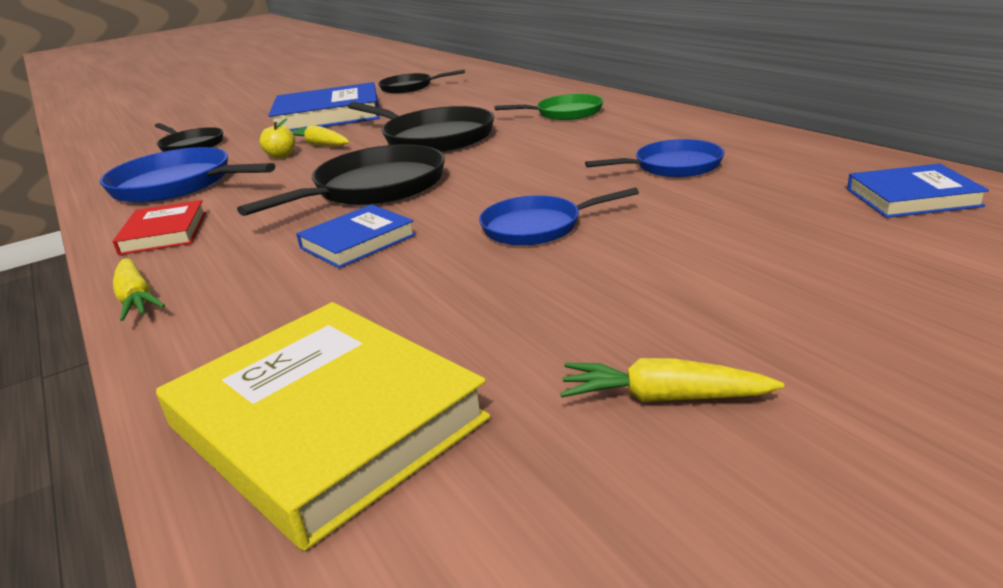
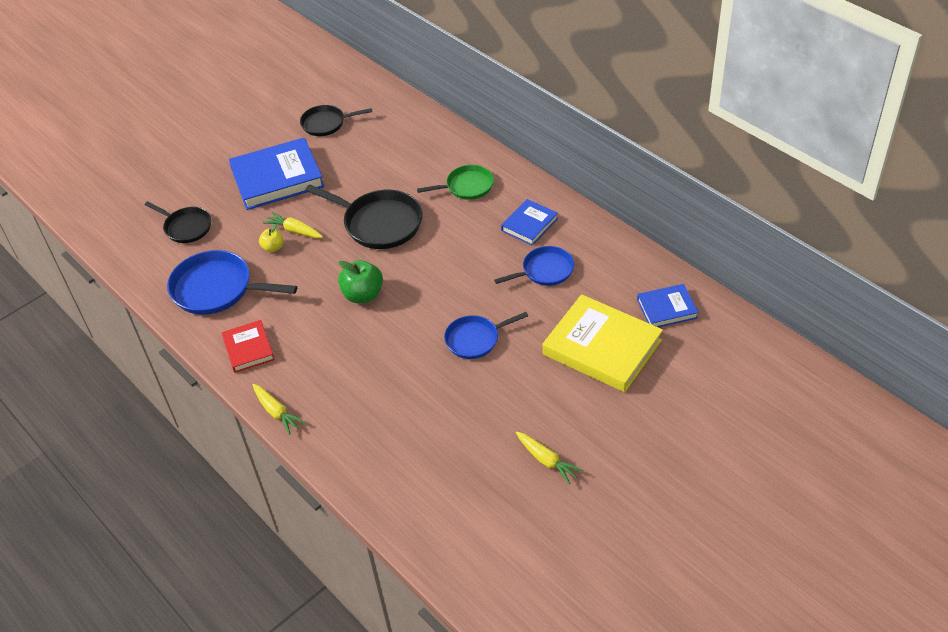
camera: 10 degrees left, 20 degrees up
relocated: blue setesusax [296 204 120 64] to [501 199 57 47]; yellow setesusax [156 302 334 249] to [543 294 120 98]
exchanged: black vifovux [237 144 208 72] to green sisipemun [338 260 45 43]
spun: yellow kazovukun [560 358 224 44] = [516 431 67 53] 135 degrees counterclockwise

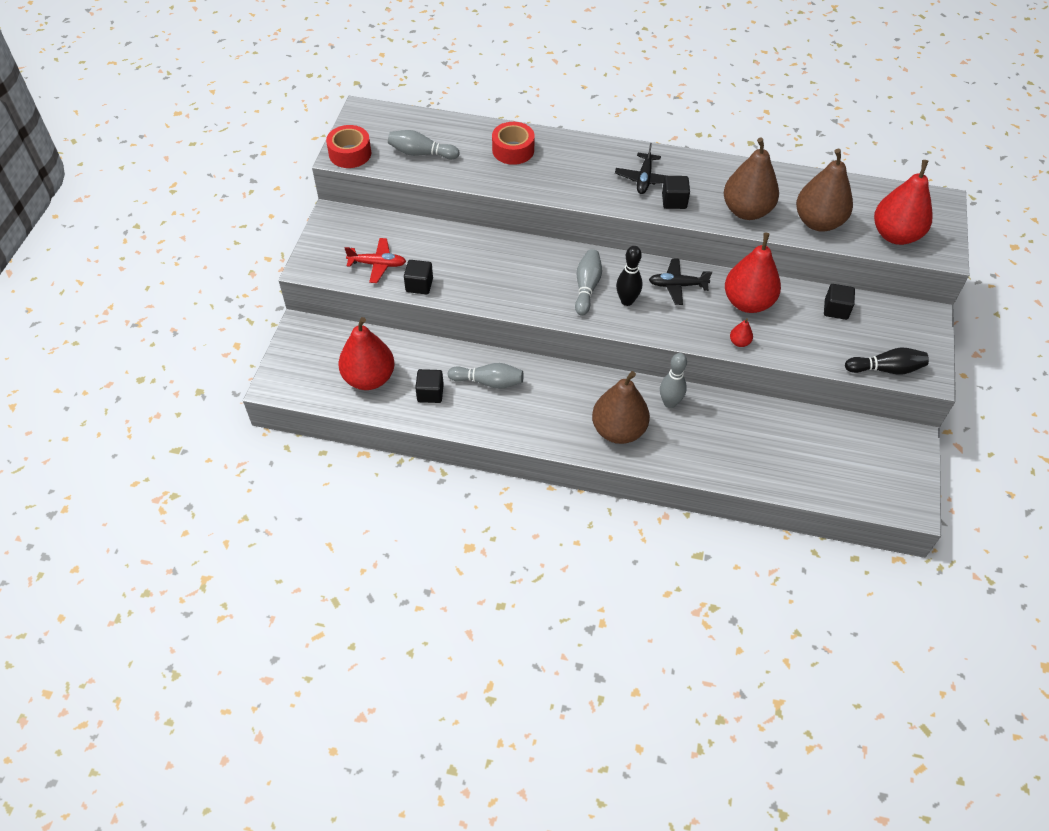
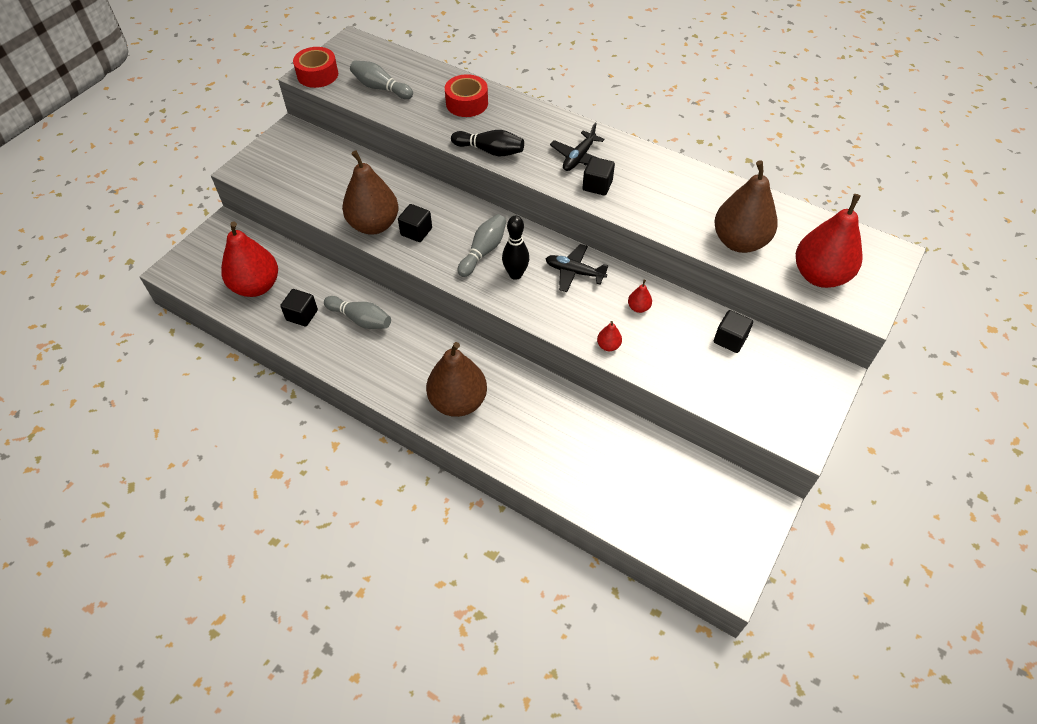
camera: 20 degrees right, 0 degrees up
missing: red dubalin [345 238 61 45]; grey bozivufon [660 353 27 55]
relocated: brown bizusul [724 137 55 83] to [342 150 57 85]; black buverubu [404 260 29 34] to [398 204 34 38]; black bozivufon [845 348 84 27] to [451 130 73 26]
size: red bizusul [725 233 56 80] = [628 280 24 33] x0.41

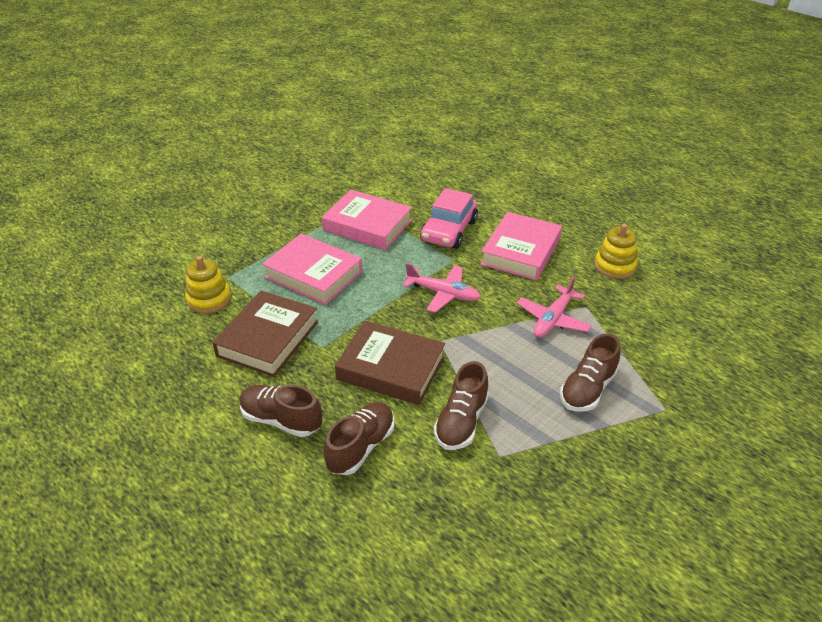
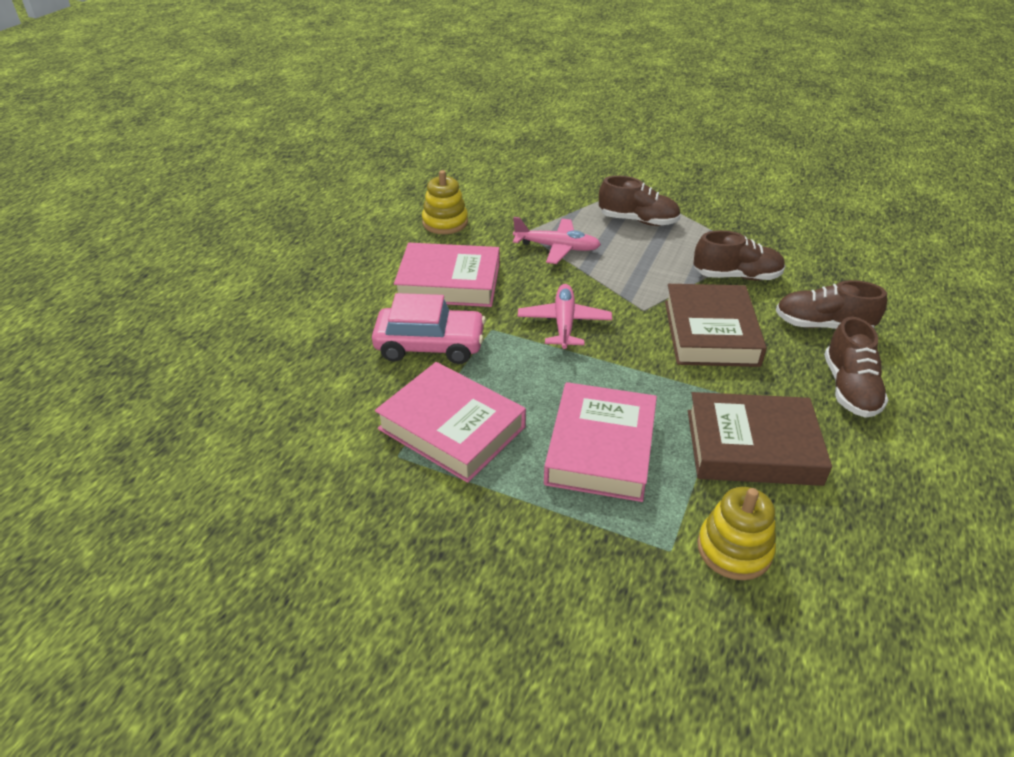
camera: 110 degrees left, 0 degrees up
spun: pink setesusax [322 190 90 60] = [375 362 151 121] 60 degrees counterclockwise

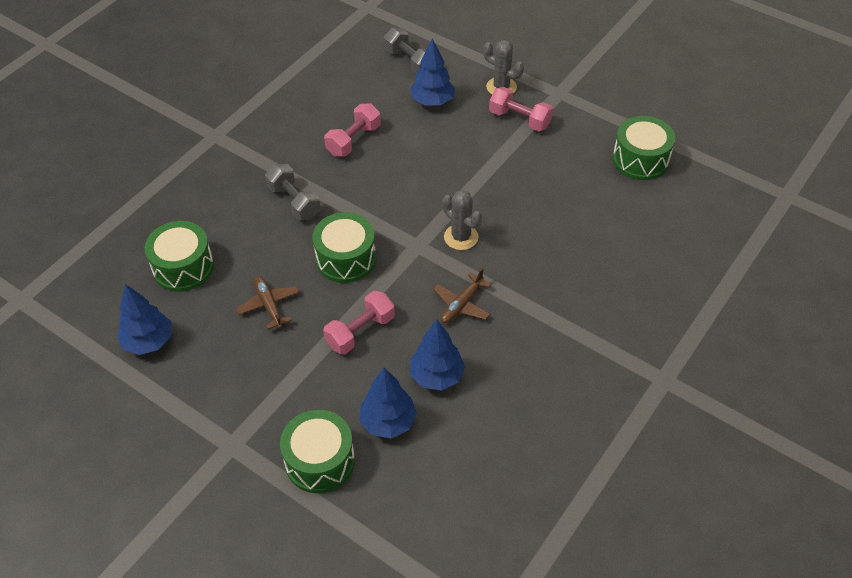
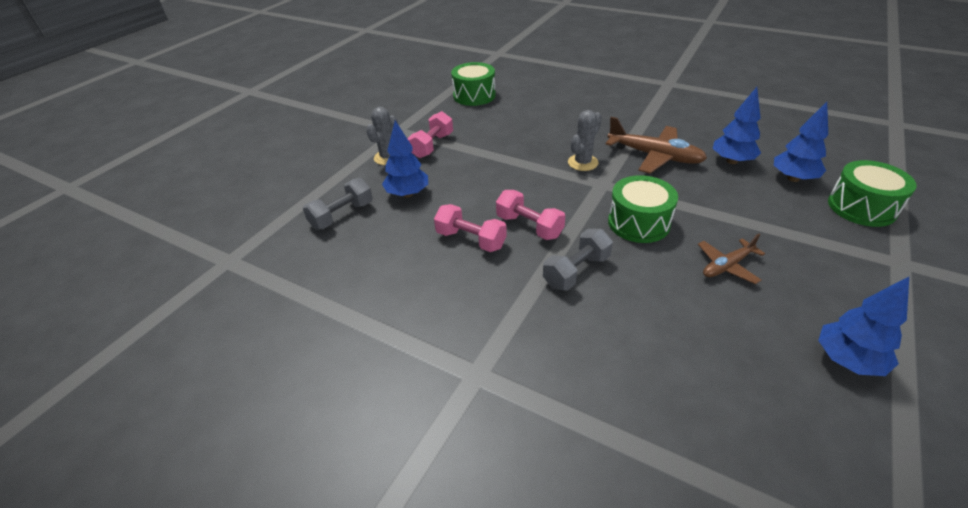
camera: 95 degrees left, 10 degrees down
missing: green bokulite [145 221 69 71]
relocated: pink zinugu [323 291 72 63] to [496 190 69 50]
size: brown dubalin [433 268 59 55] = [605 117 102 57] x1.70

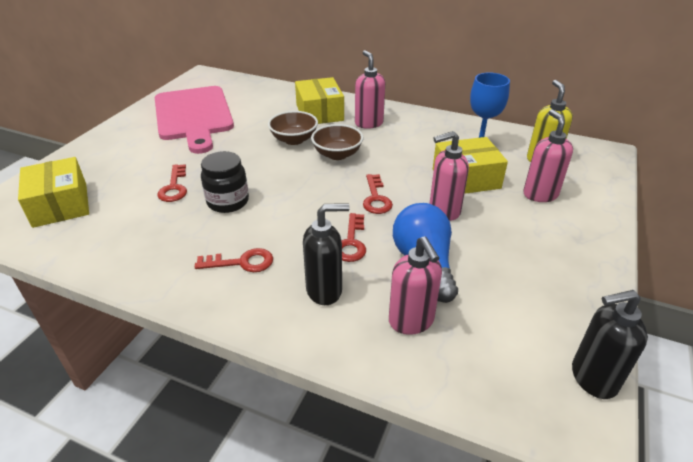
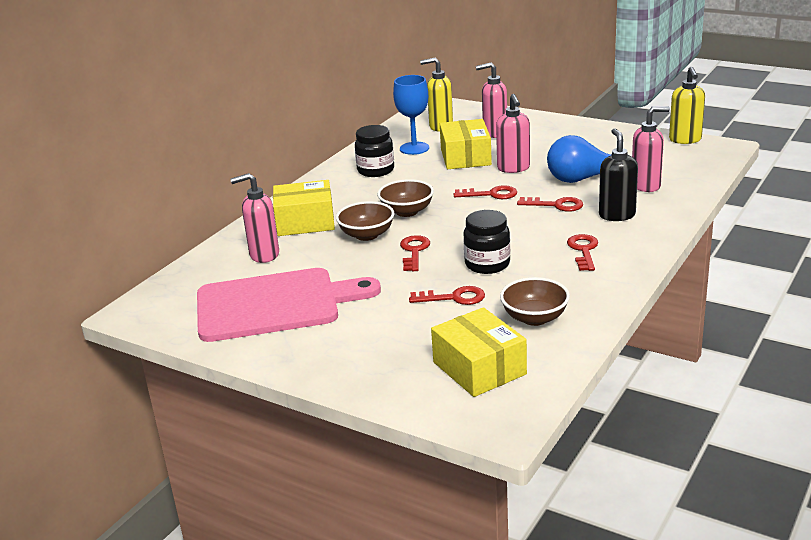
camera: 80 degrees left, 10 degrees down
appeared: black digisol [355 125 39 52]; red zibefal [400 235 30 36]; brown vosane [500 277 70 49]
relocated: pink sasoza [355 50 30 79] to [230 173 49 90]
colour: black sasoza [572 290 76 109] to yellow sasoza [669 67 36 77]
spun: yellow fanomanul [18 157 71 71] = [431 307 96 90] 75 degrees clockwise

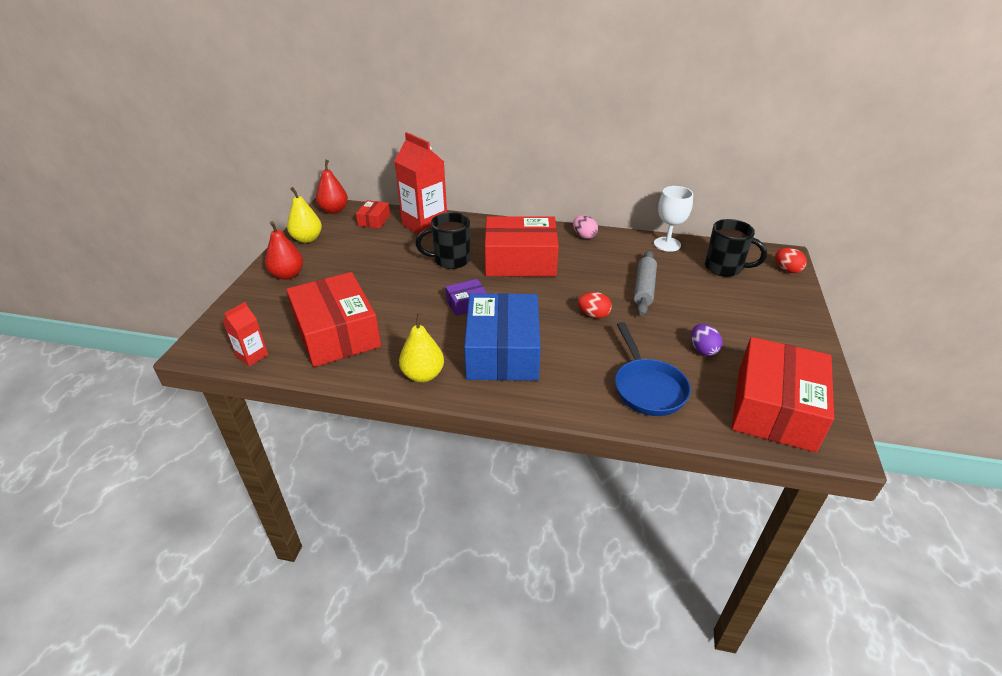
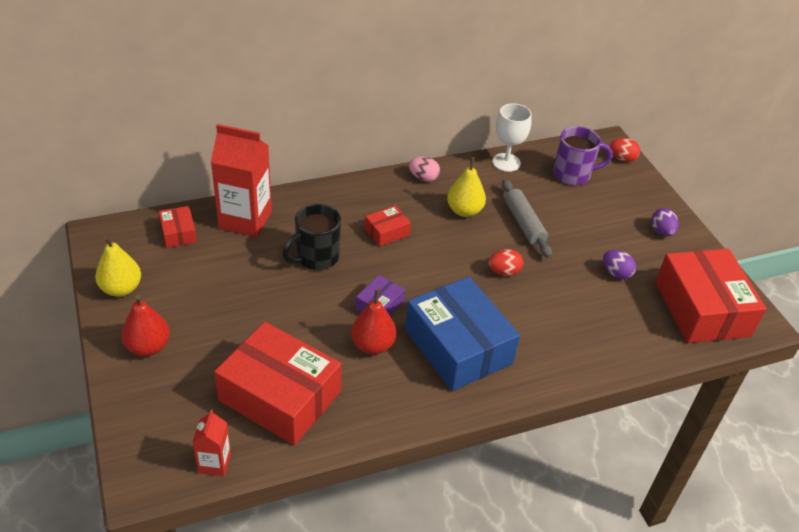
camera: 35 degrees left, 5 degrees up
missing: blue vifovux [615 322 76 94]
appeared: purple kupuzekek [651 208 28 28]
relocated: red bizusul [316 160 32 54] to [351 289 45 65]; yellow bizusul [399 313 45 69] to [447 157 39 60]
colour: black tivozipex [705 219 62 58] to purple tivozipex [553 126 60 59]
size: red fanomanul [485 216 74 61] = [365 205 46 42] x0.45

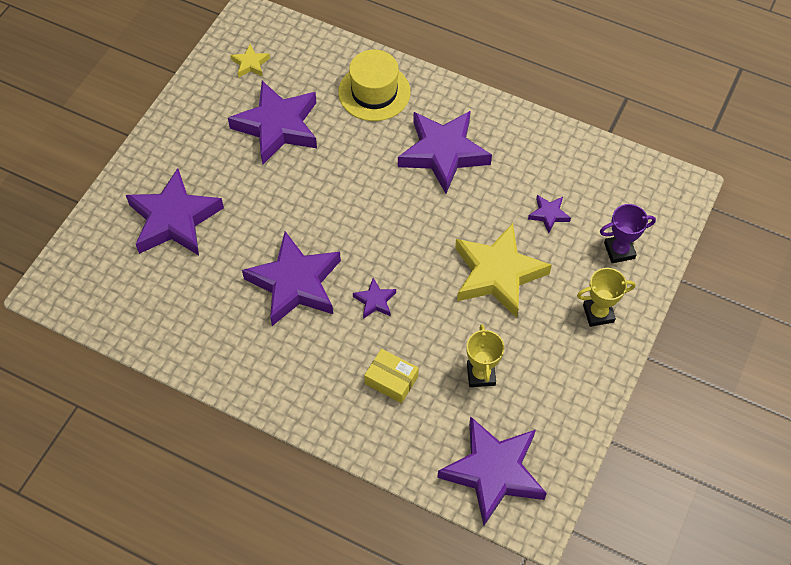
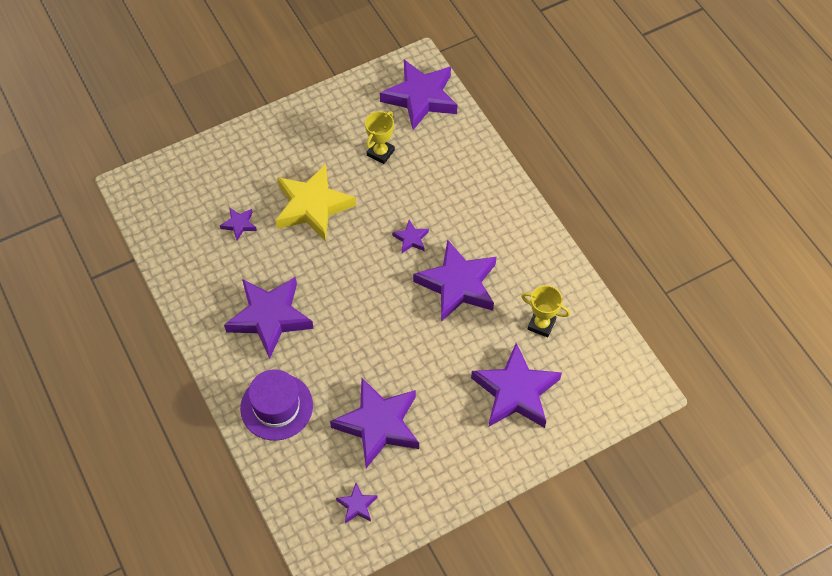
camera: 145 degrees left, 0 degrees up
missing: yellow fanomanul [364 349 55 54]; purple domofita [600 204 56 59]
relocated: yellow domofita [577 268 58 59] to [521 285 49 52]
colour: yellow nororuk [338 50 73 71] to purple nororuk [240 369 73 72]; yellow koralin [231 44 39 34] to purple koralin [336 483 42 40]

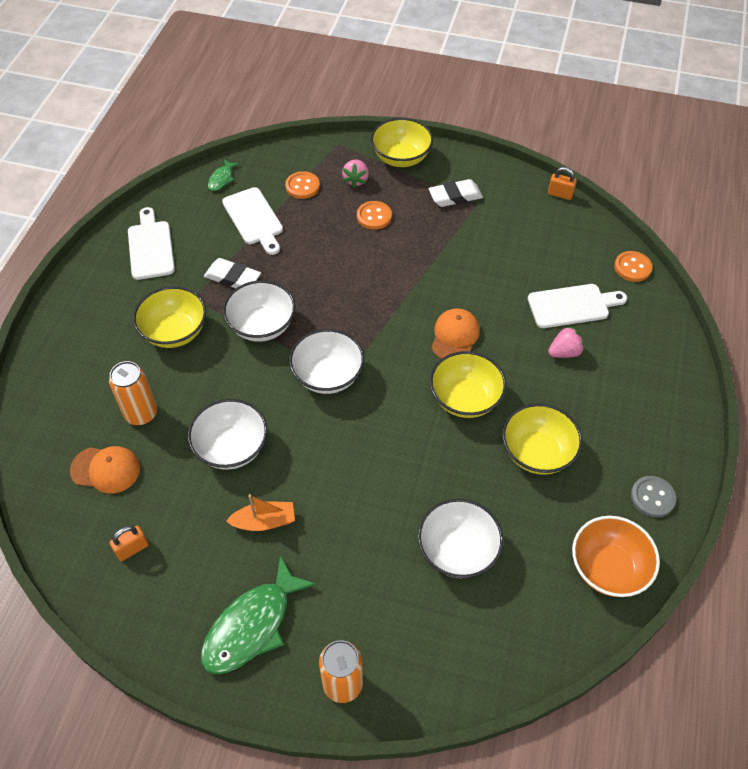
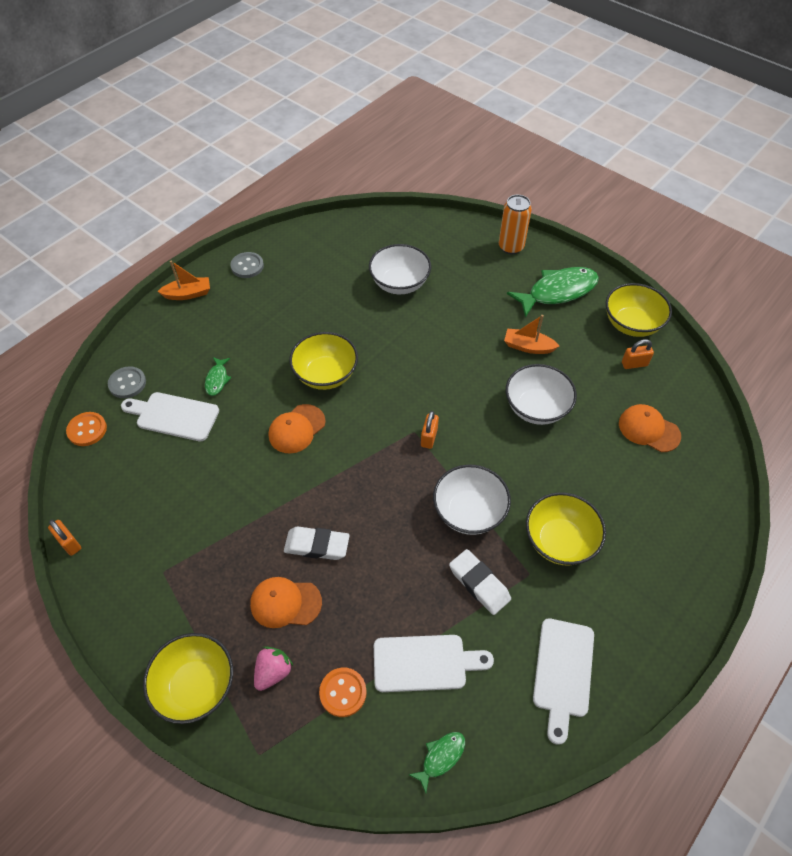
camera: 155 degrees left, 0 degrees up
missing: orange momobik [109 361 48 64]; orange vosane [572 516 88 81]
appeared: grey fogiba [108 366 38 32]; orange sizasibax [157 261 53 39]
relocated: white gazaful [429 179 54 28] to [284 527 66 33]; yellow vosane [502 403 81 72] to [606 283 66 54]
exchanged: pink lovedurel [548 326 36 32] to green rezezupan [205 357 27 39]; orange fogiba [357 201 35 29] to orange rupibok [250 577 72 51]; white vosane [289 329 75 65] to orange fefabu [421 411 18 38]
spun: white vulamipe [222 187 61 68] = [374 635 120 57] 90 degrees clockwise

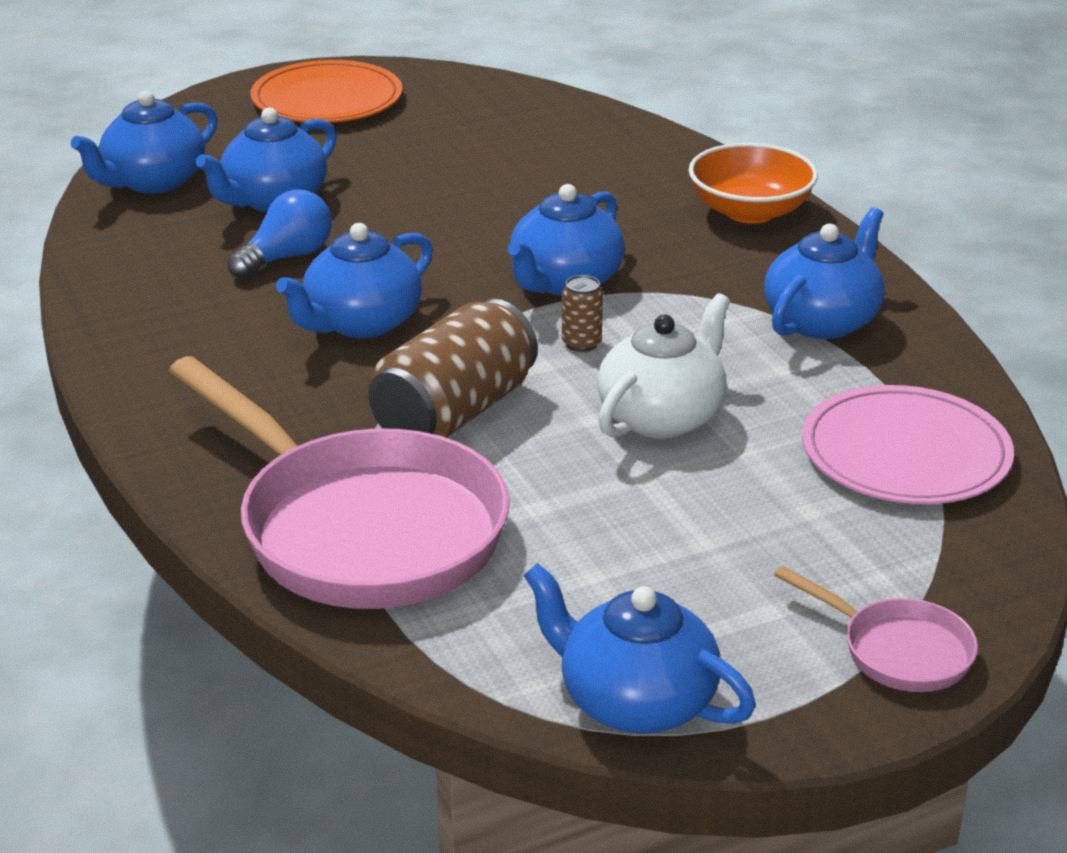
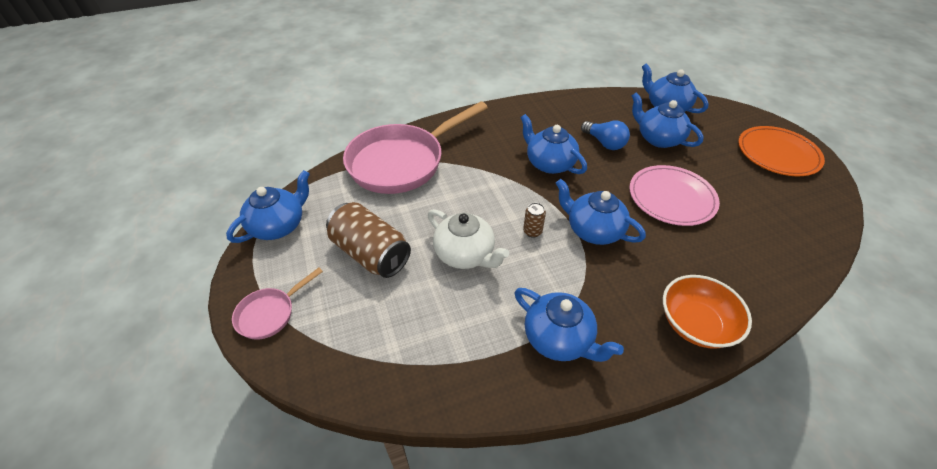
camera: 95 degrees right, 15 degrees up
relocated: brown momobik [368 299 170 139] to [326 202 85 76]; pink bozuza [802 385 212 119] to [629 165 91 61]

